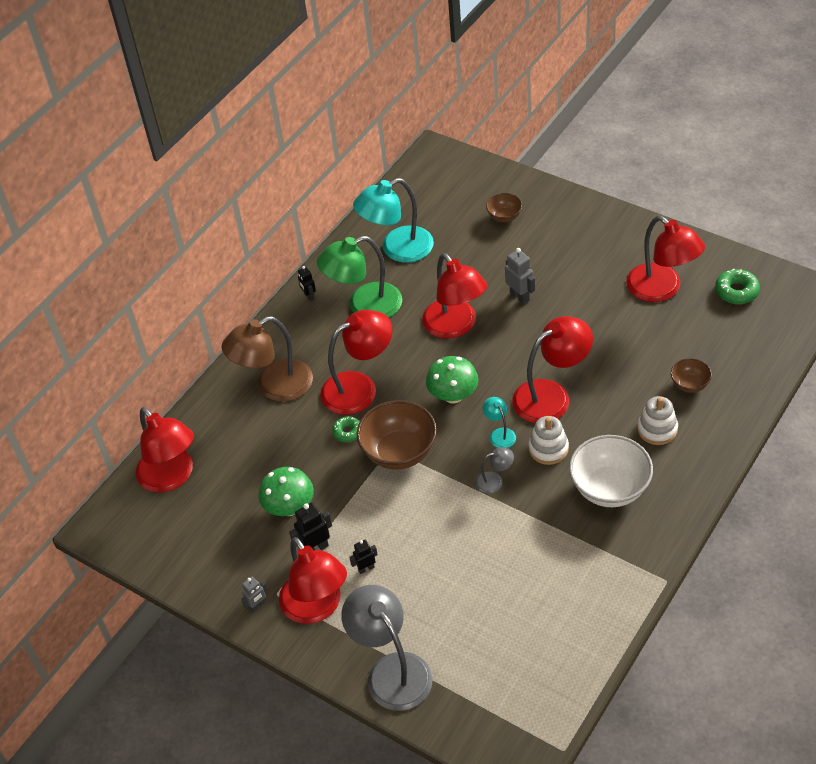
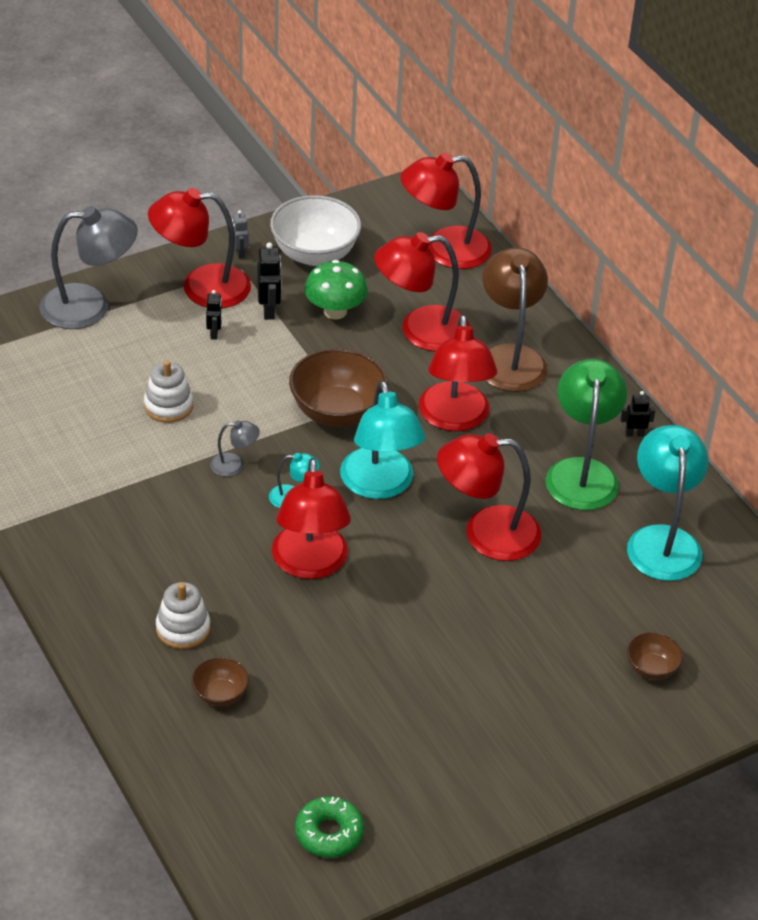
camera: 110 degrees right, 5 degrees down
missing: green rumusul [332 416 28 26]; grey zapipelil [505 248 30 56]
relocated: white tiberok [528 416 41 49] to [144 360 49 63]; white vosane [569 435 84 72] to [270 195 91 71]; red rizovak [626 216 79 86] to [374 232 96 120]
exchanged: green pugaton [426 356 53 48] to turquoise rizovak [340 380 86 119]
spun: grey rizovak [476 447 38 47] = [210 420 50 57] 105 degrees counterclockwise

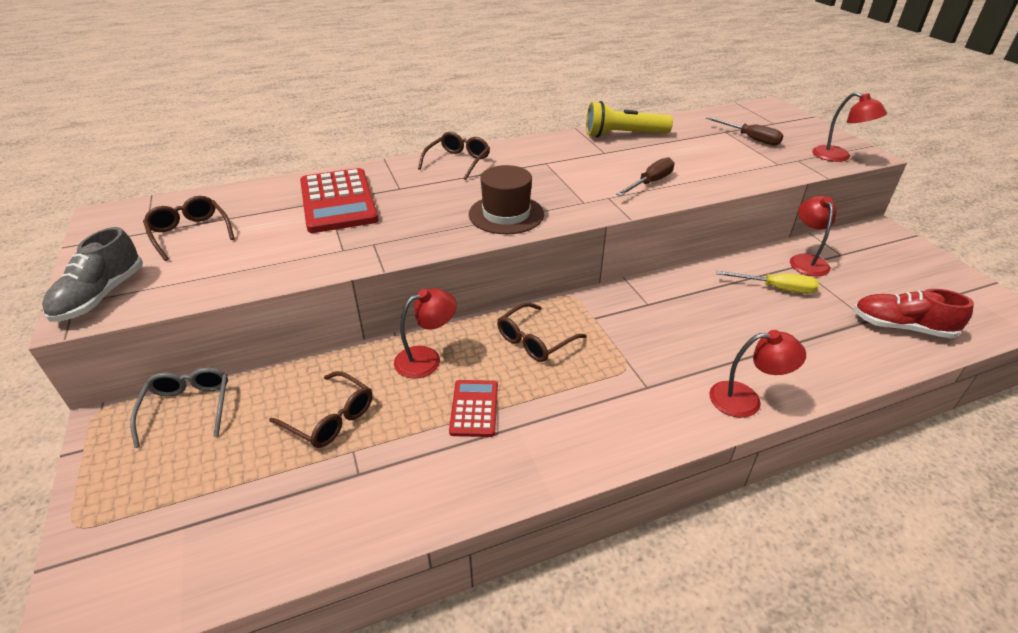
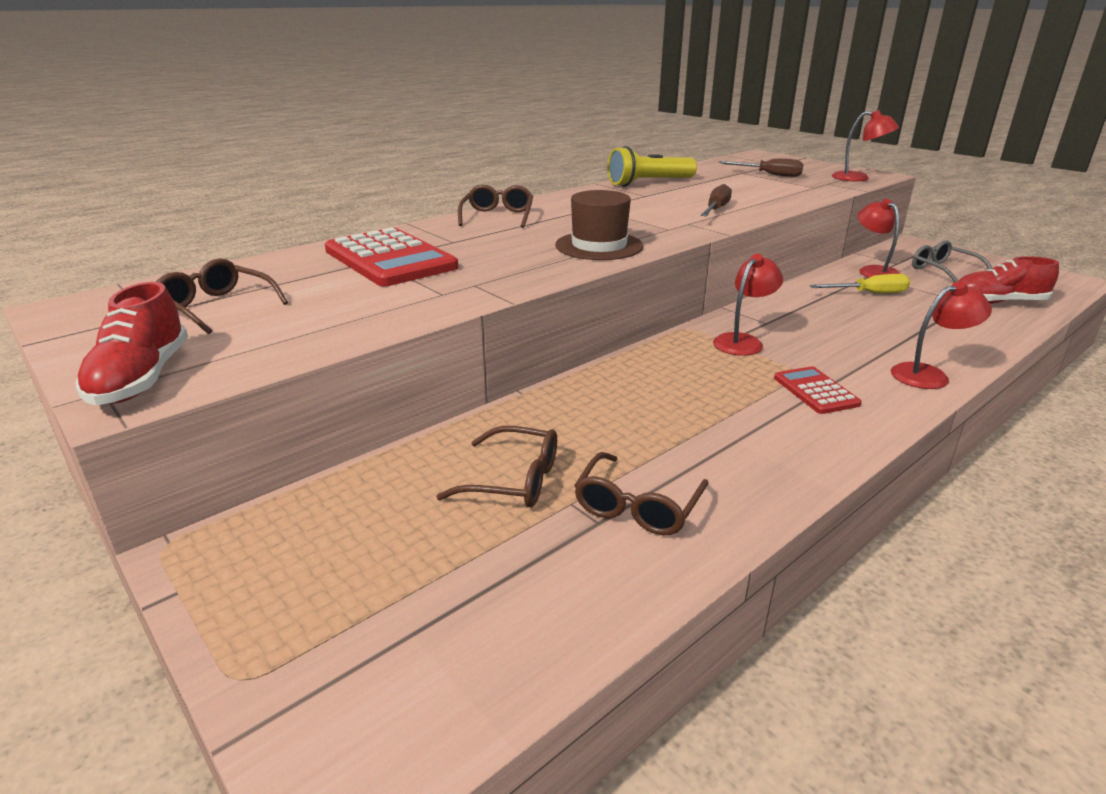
camera: 20 degrees left, 10 degrees down
relocated: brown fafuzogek [497 302 90 60] to [574 452 134 83]; red rizovak [394 288 63 91] to [713 254 70 102]; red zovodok [449 380 49 57] to [774 366 88 48]; grey fafuzogek [130 368 98 80] to [912 240 80 42]
colour: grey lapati [42 227 101 95] to red lapati [76 282 112 123]

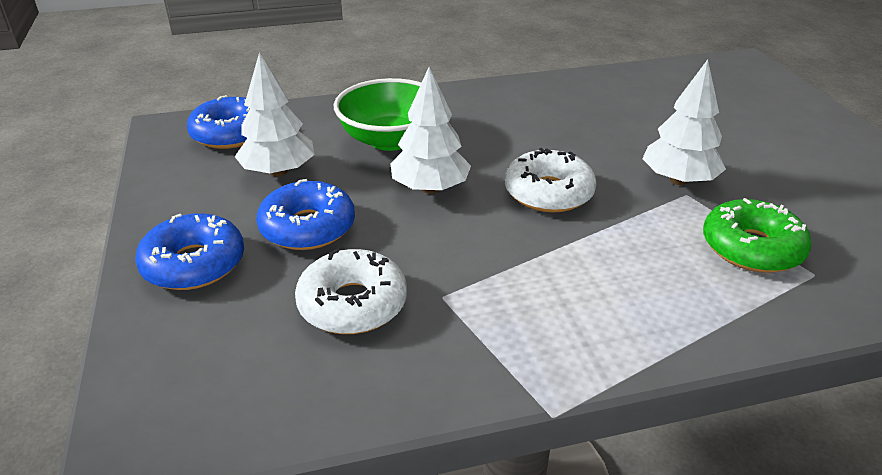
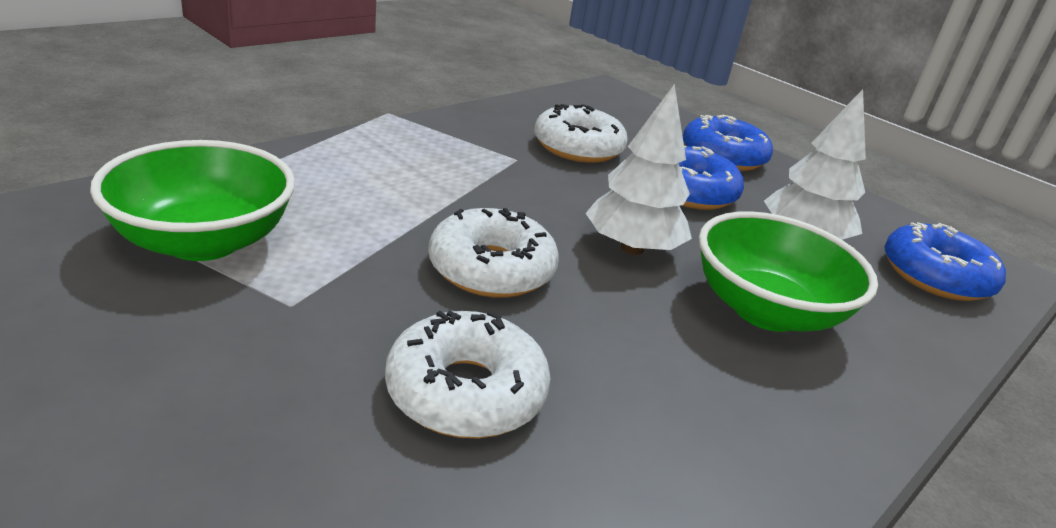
camera: 145 degrees right, 5 degrees down
missing: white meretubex [642 59 84 126]
appeared: white rumusul [385 311 166 127]
exchanged: green rumusul [703 198 109 75] to green vosane [90 140 205 121]

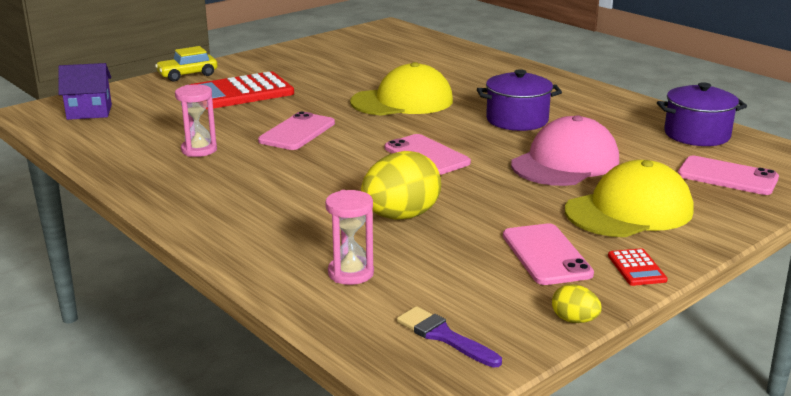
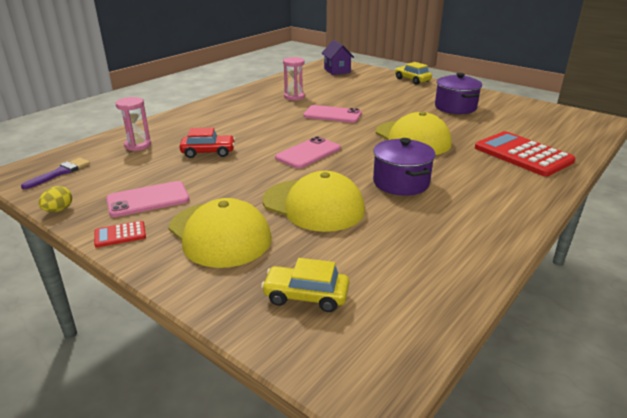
camera: 80 degrees right, 5 degrees up
relocated: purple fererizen [657 82 90 64] to [435 73 47 41]; red zovodok [190 71 104 38] to [475 131 101 46]
exchanged: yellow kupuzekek [361 151 80 69] to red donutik [179 127 56 31]; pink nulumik [678 156 101 39] to yellow donutik [261 258 88 54]
colour: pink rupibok [511 115 108 71] to yellow rupibok [263 171 102 61]

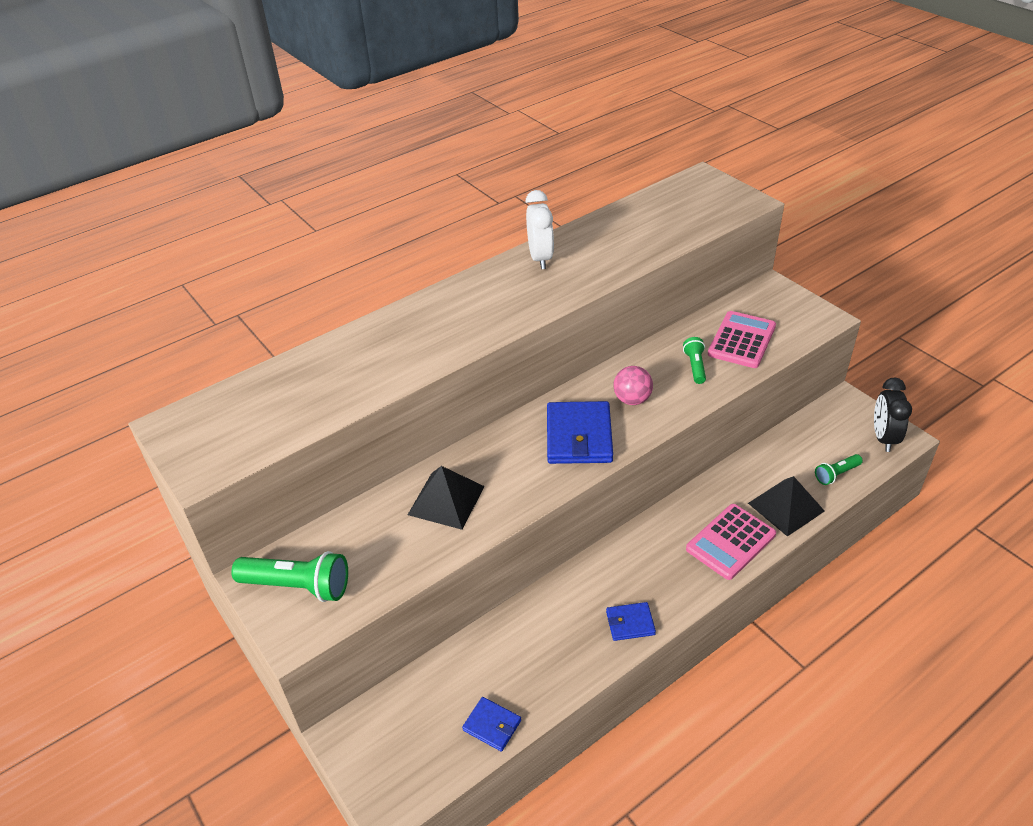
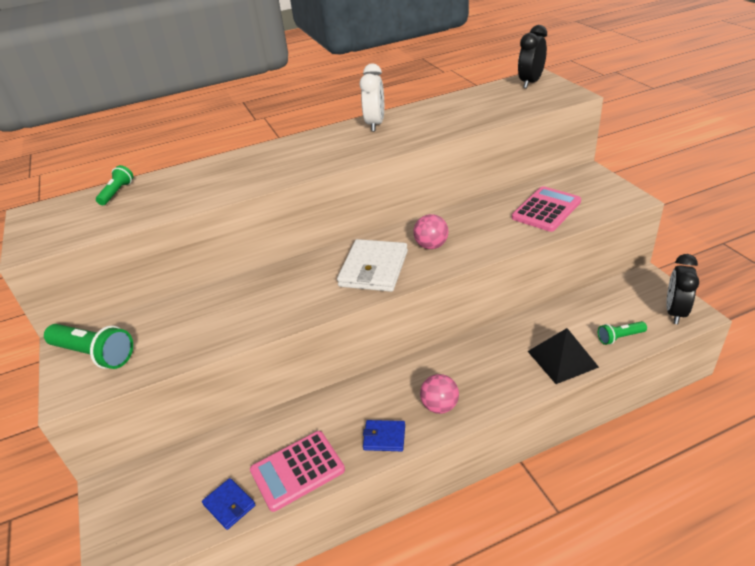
camera: 15 degrees right, 5 degrees down
missing: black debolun [408 466 77 64]
appeared: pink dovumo [420 374 39 40]; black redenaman [518 25 29 63]
relocated: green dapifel [683 337 23 47] to [96 165 37 40]; pink zovodok [686 504 90 76] to [250 431 95 81]
colour: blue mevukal [547 401 66 63] to white mevukal [337 239 71 53]

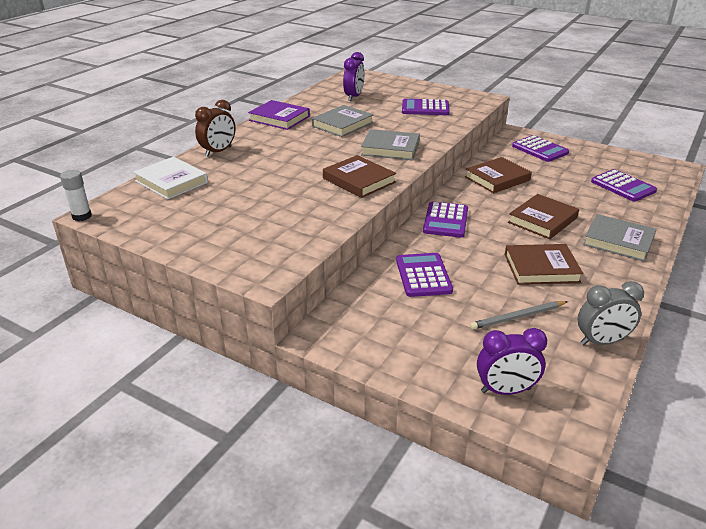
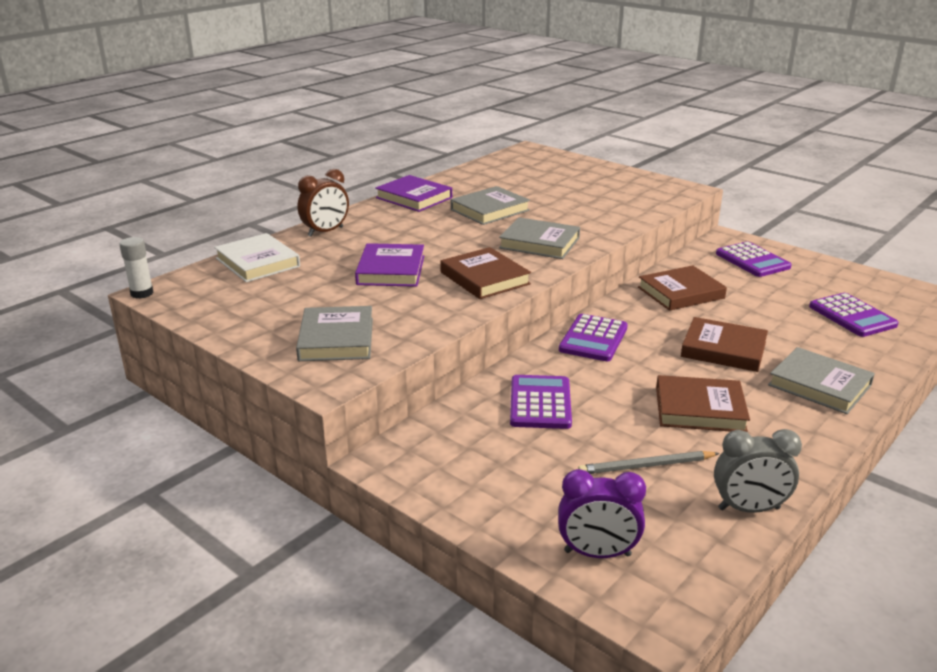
camera: 10 degrees right, 5 degrees down
missing: purple redenaman [343 52 22 49]; purple zovodok [402 99 48 16]
appeared: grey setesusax [296 306 77 55]; purple setesusax [355 243 69 44]
spun: brown setesusax [508 194 71 45] = [681 317 87 55] 60 degrees clockwise

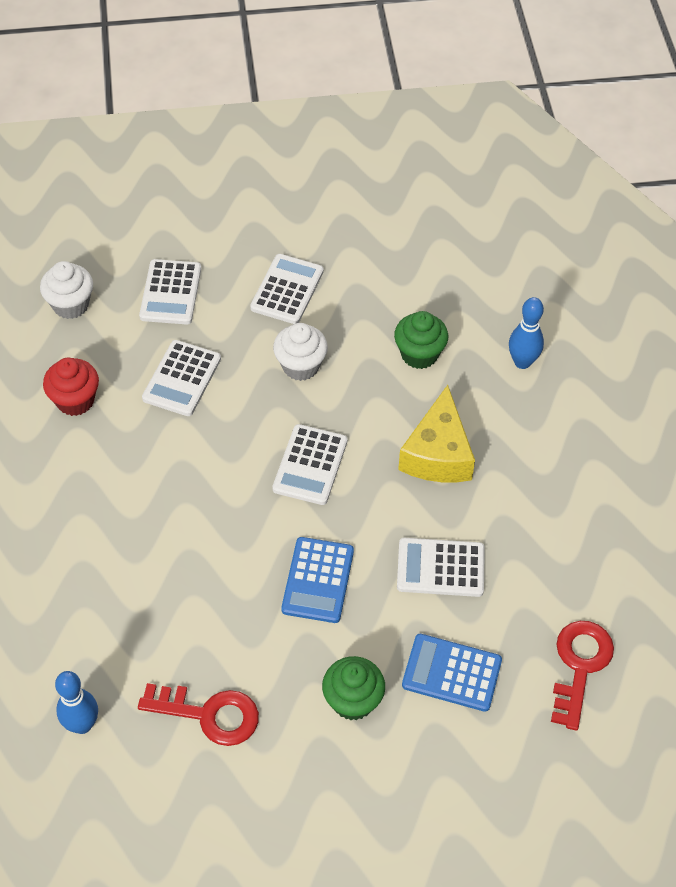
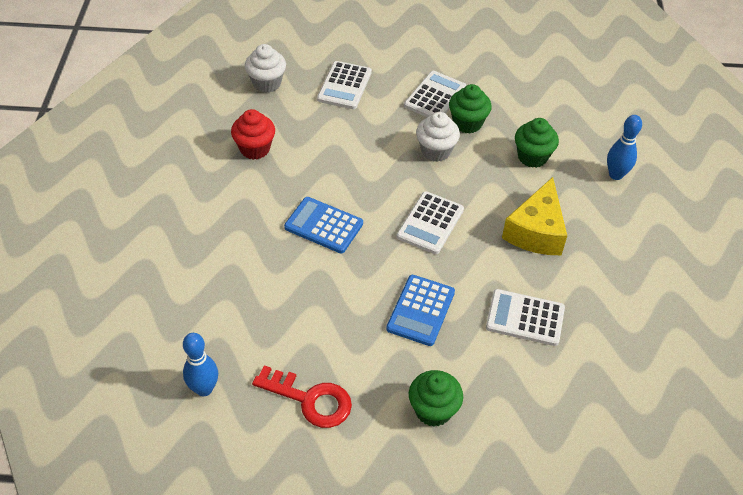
camera: 10 degrees right, 5 degrees down
missing: white zovodok [142 340 79 76]; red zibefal [551 621 63 110]
appeared: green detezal [449 84 43 50]
relocated: blue zovodok [402 634 100 78] to [284 197 79 56]

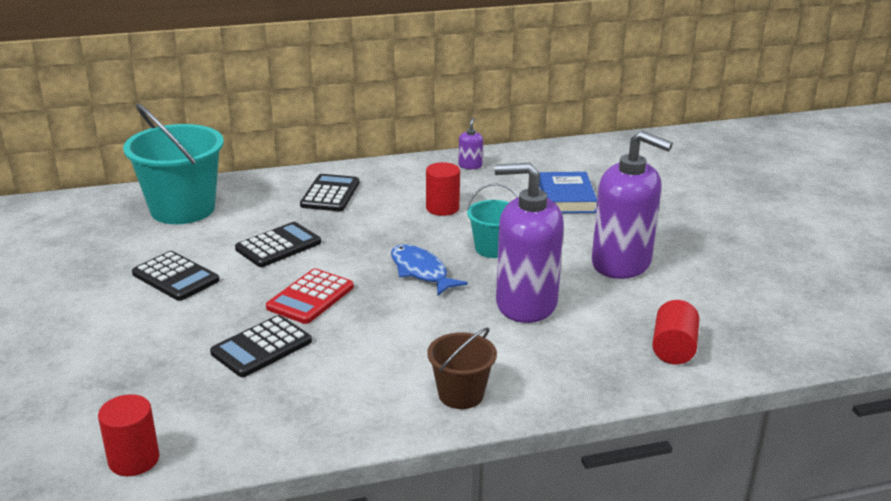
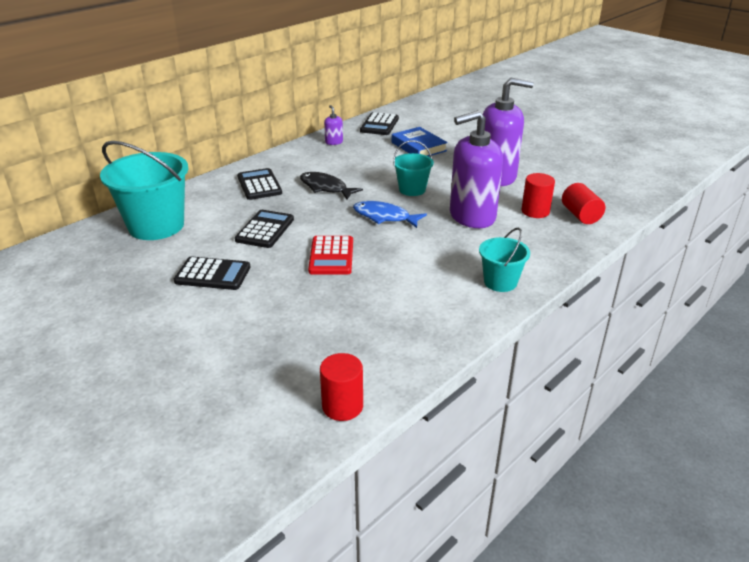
camera: 30 degrees left, 5 degrees up
appeared: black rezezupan [300 172 63 28]
relocated: black zovodok [210 315 102 62] to [360 112 39 23]; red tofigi [426 162 34 54] to [521 173 34 45]
colour: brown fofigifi [427 327 70 82] to turquoise fofigifi [479 228 51 64]

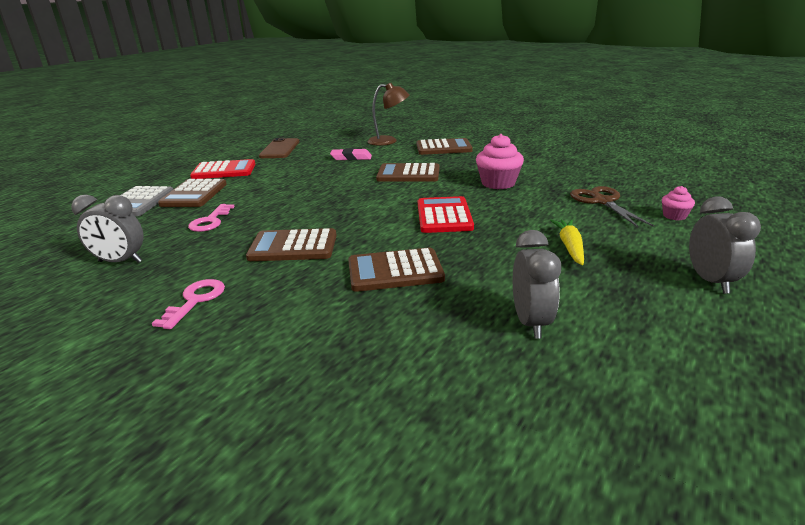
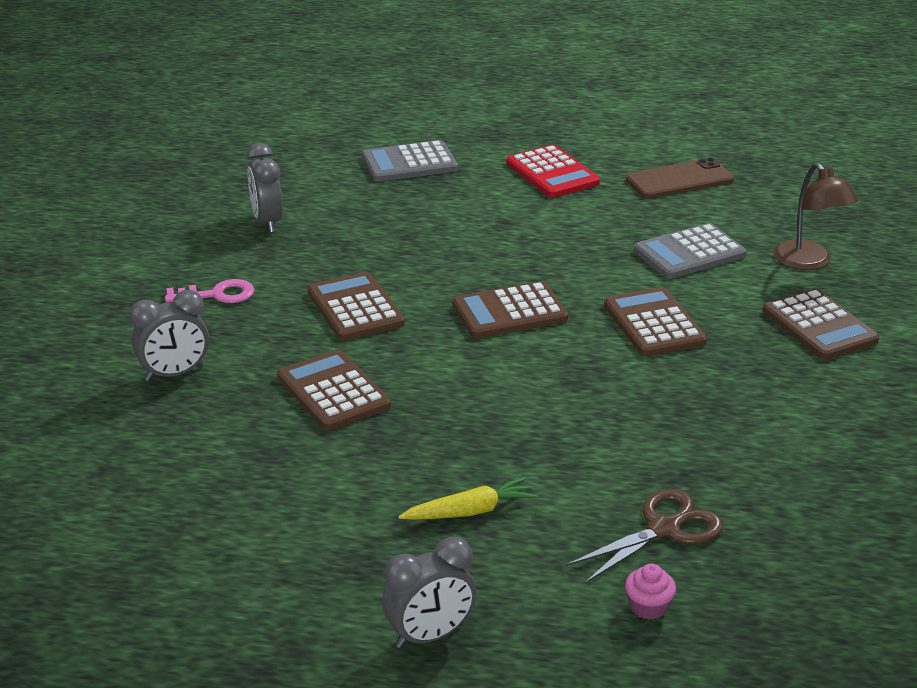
camera: 65 degrees right, 5 degrees up
missing: pink zibefal [188 204 47 28]; red zovodok [418 196 56 37]; pink detezal [476 134 48 55]
relocated: grey redenaman [513 230 48 109] to [129 290 80 91]; brown zovodok [158 179 69 28] to [452 281 116 57]
exchanged: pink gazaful [330 148 42 12] to grey zovodok [634 223 112 56]

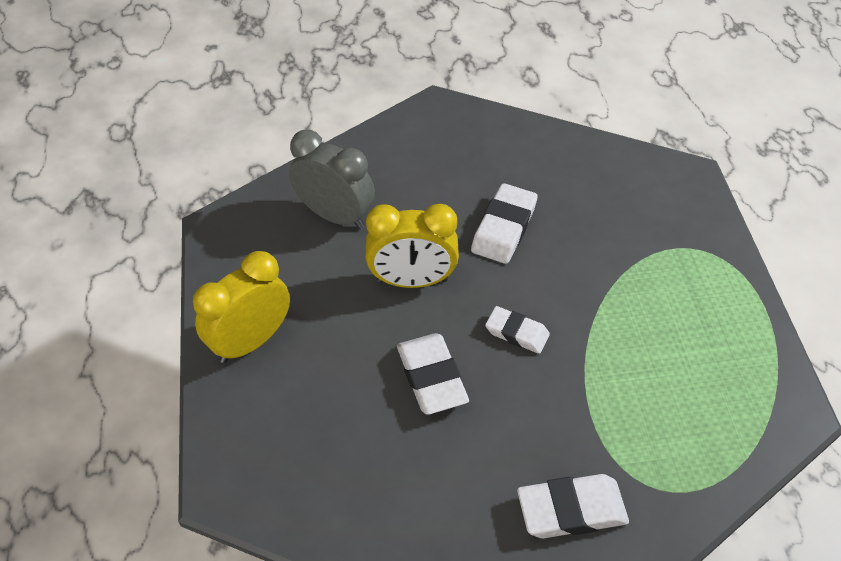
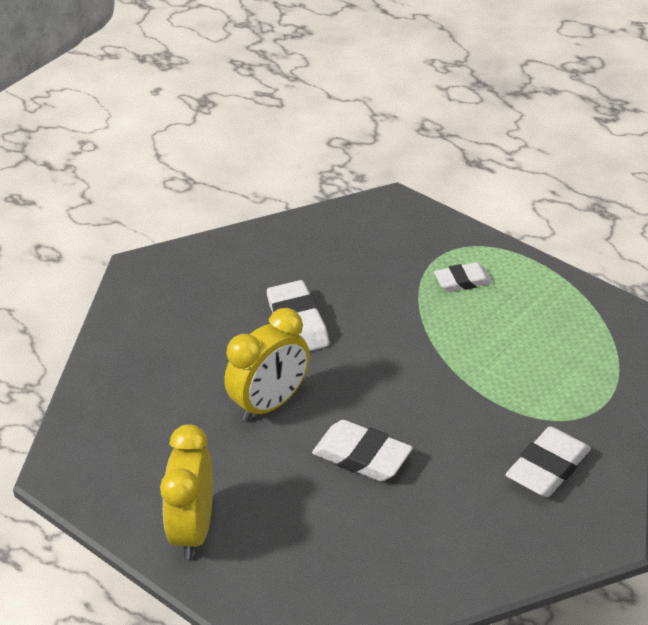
camera: 40 degrees left, 10 degrees down
missing: grey redenaman [289 130 86 99]
relocated: white gazaful [485 306 65 48] to [434 262 58 30]

